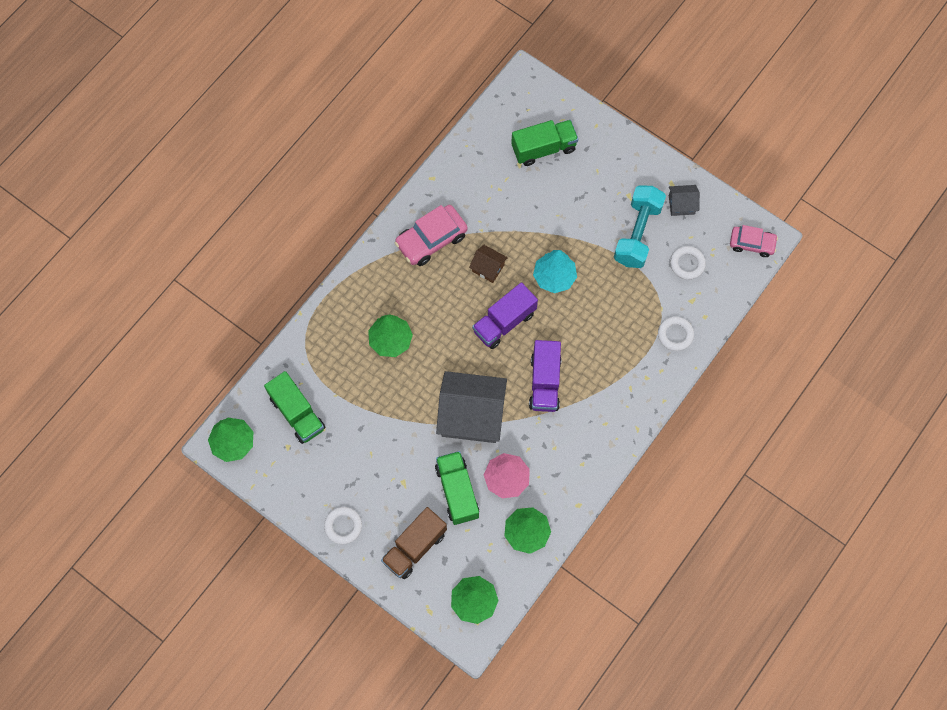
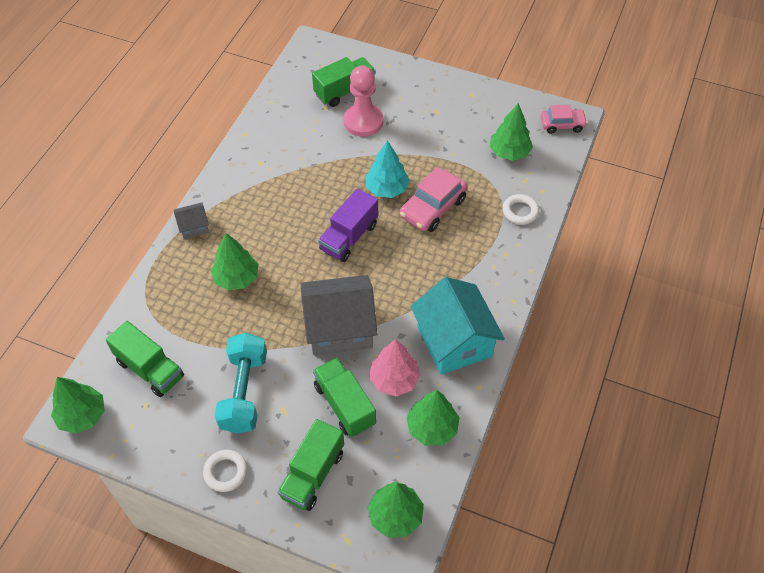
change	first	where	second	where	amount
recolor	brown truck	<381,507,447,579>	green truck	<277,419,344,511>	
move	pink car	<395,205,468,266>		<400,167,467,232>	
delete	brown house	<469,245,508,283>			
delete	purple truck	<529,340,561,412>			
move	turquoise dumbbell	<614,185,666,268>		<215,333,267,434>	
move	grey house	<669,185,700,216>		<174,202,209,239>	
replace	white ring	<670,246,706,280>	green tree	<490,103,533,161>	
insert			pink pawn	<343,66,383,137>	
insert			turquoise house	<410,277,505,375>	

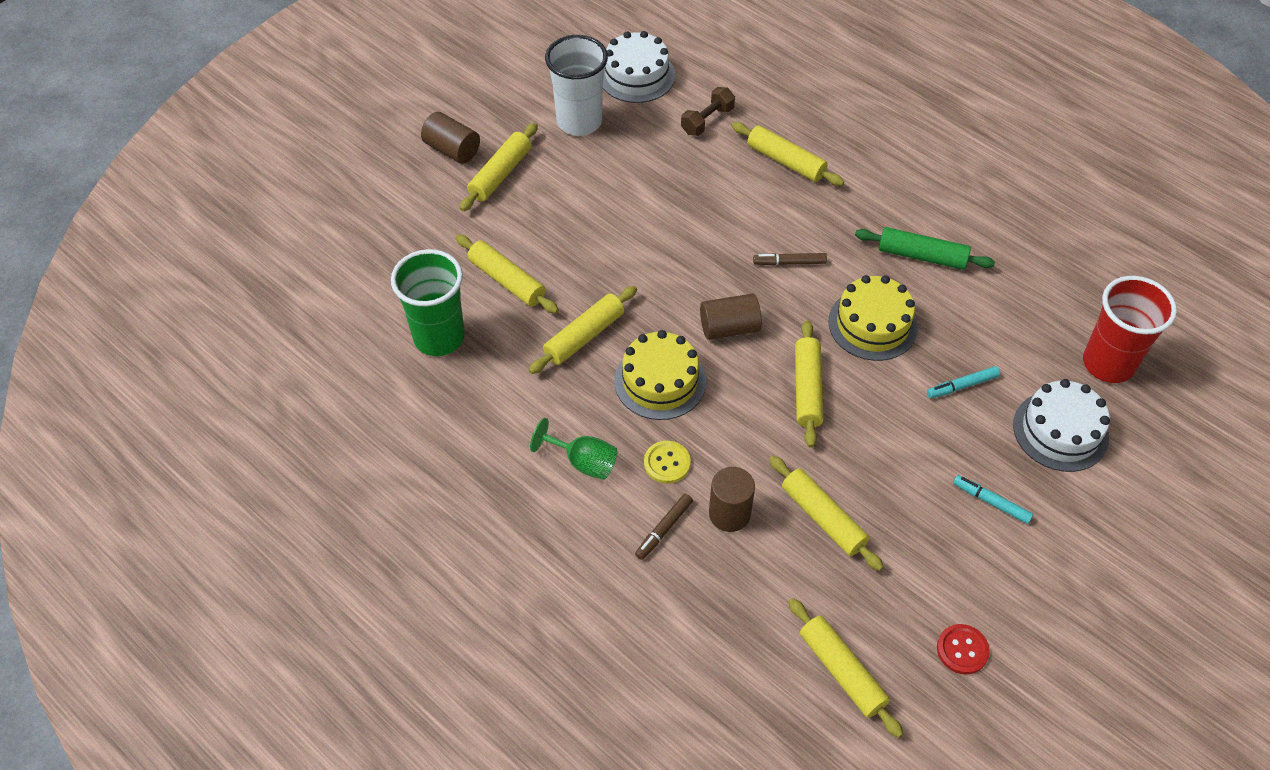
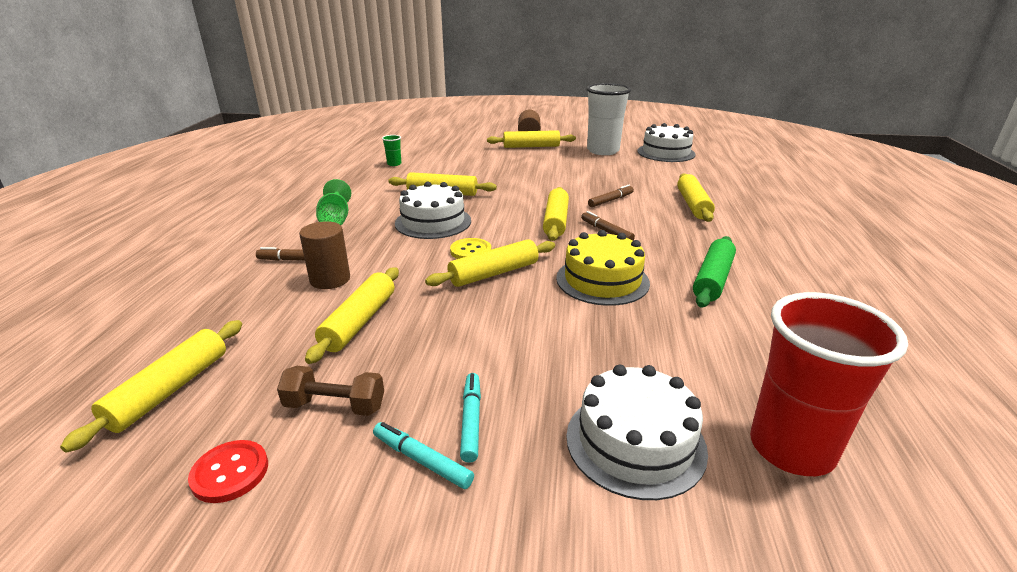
change	first	where	second	where	amount
resize	green cup	<391,249,465,356>		<382,135,401,166>	x0.42
move	yellow rolling pin	<456,234,559,314>		<543,187,569,241>	
recolor	yellow cake	<614,330,706,420>	white cake	<395,182,471,239>	
move	yellow button	<644,441,691,484>		<450,238,491,259>	
move	brown dumbbell	<681,87,735,136>		<277,366,384,416>	
delete	brown cylinder	<700,294,762,340>			
rotate	green rolling pin	<855,227,995,270>		<693,236,736,308>	45 degrees clockwise
move	turquoise marker	<927,366,1000,398>		<373,422,474,489>	
insert			brown marker	<588,185,634,207>	

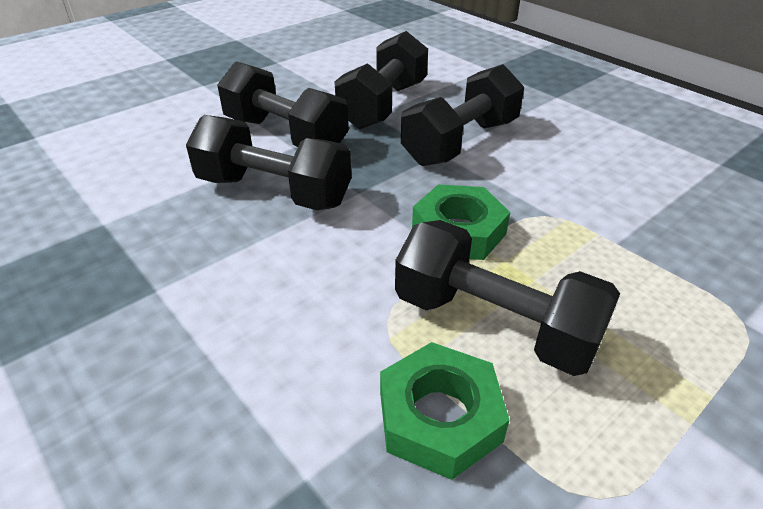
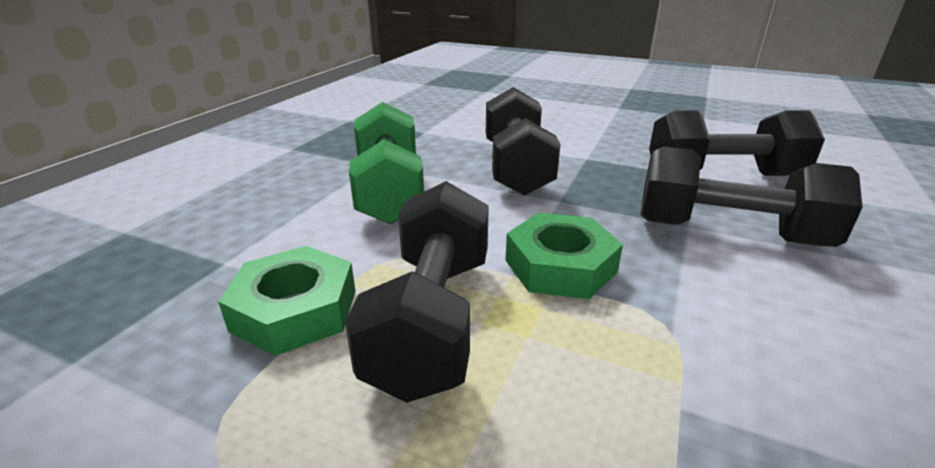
change	first	where	second	where	amount
delete	black dumbbell	<217,61,349,147>			
insert			green dumbbell	<349,102,424,224>	

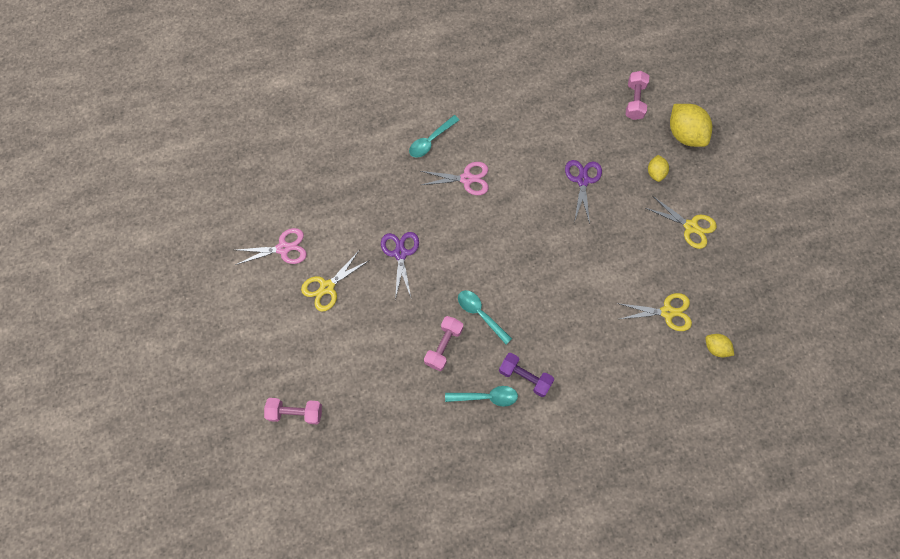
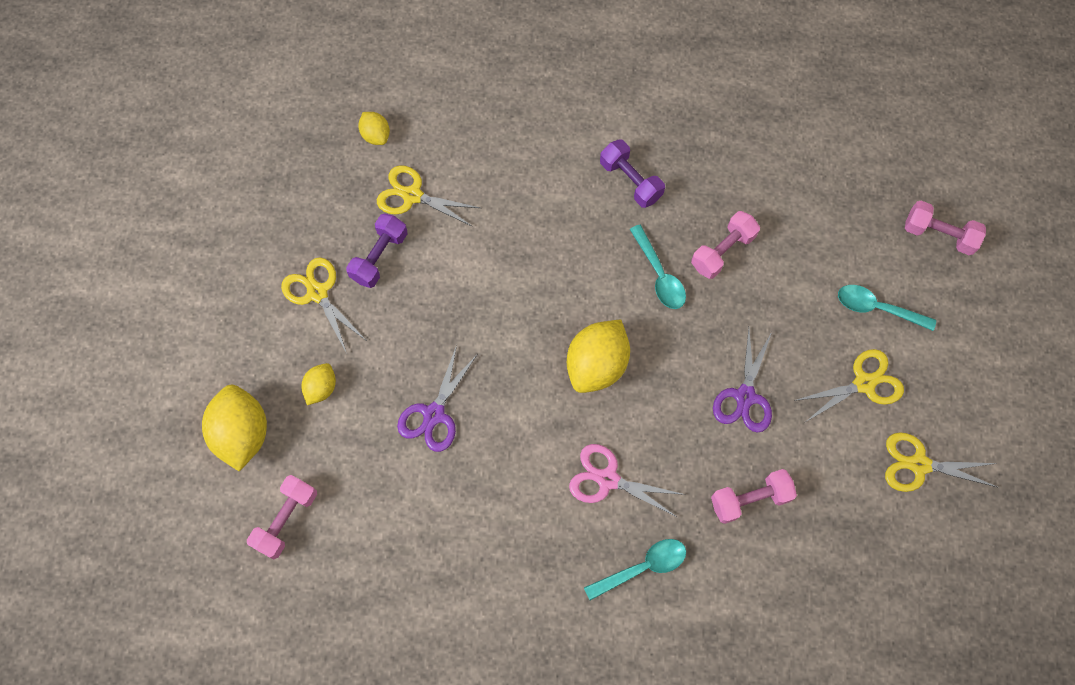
change	first	where	second	where	amount
recolor	pink scissors	<235,228,307,265>	yellow scissors	<885,432,997,492>	
move	turquoise spoon	<445,386,518,407>		<838,285,936,331>	
insert			purple dumbbell	<346,213,407,288>	
insert			yellow lemon	<567,319,630,393>	
insert			pink dumbbell	<711,469,797,524>	

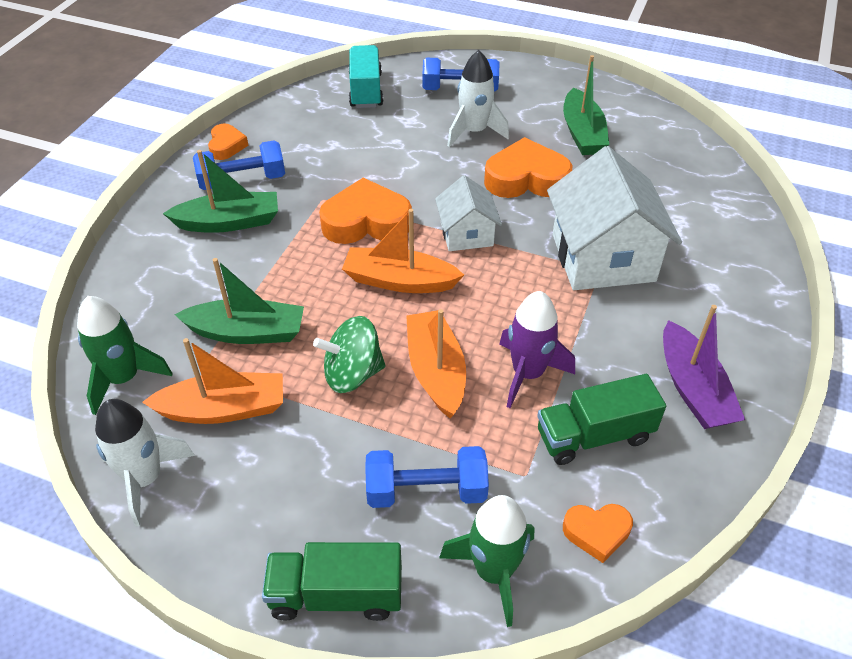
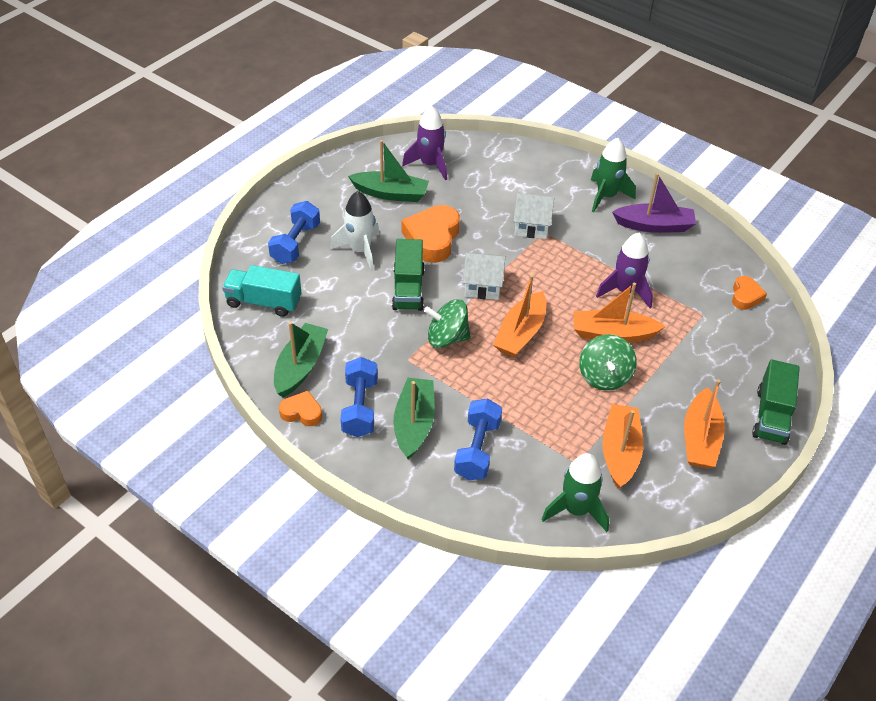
change	first	where	second	where	amount
delete	white rocket	<95,399,195,527>			
move	green boat	<175,258,304,344>		<274,322,328,398>	
replace	orange heart	<319,178,412,244>	green spinning top	<424,299,471,348>	
move	blue dumbbell	<365,446,489,508>		<454,398,502,480>	
move	green rocket	<439,495,534,627>		<591,137,636,212>	
move	green truck	<537,374,666,465>		<392,239,425,311>	
resize	white house	<547,146,682,290>		<513,193,554,239>	x0.55
insert			purple rocket	<402,106,447,180>	
insert			orange boat	<684,380,725,469>	

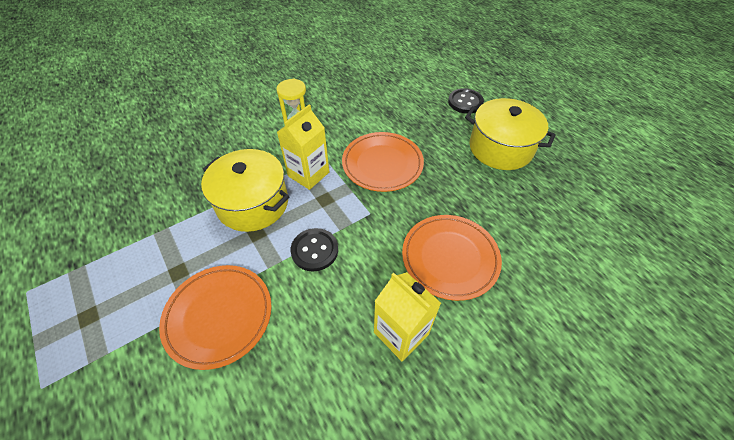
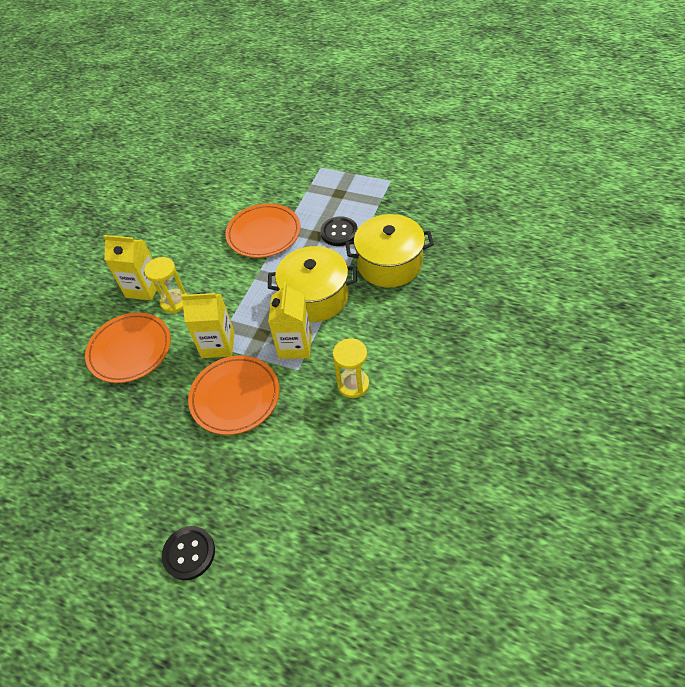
change	first	where	second	where	amount
move	black button	<291,228,338,271>		<320,216,358,246>	
move	yellow pot	<465,98,556,170>		<345,214,434,288>	
insert			yellow hourglass	<144,257,187,313>	
insert			yellow carton	<181,292,234,358>	

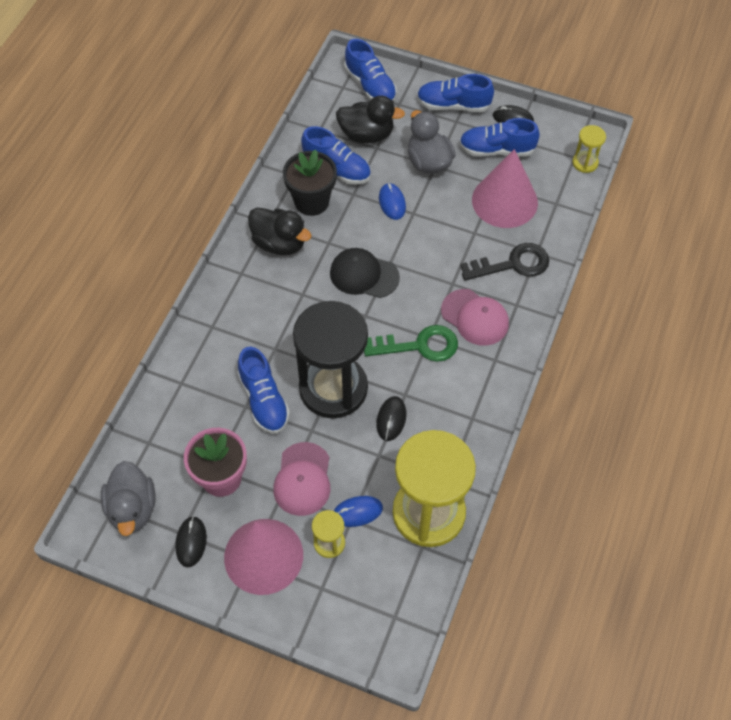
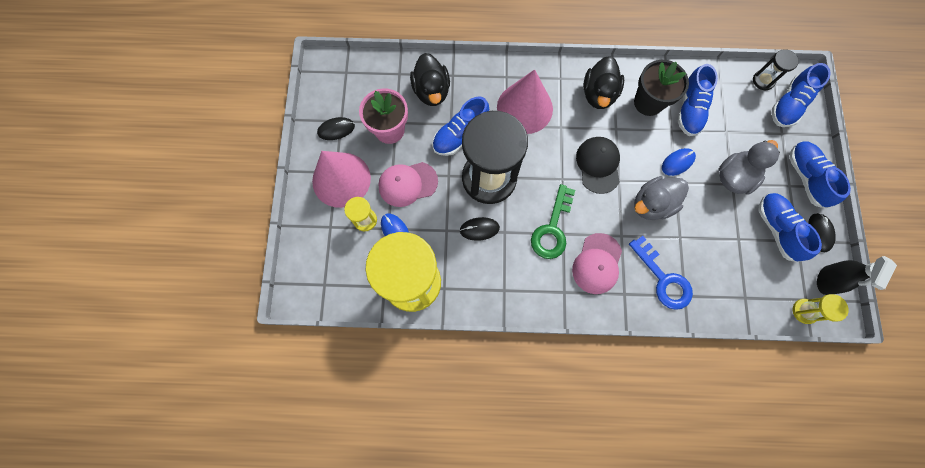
change	first	where	second	where	amount
move	grey duck	<101,461,155,536>		<634,176,689,220>	
move	black duck	<336,96,405,143>		<410,53,450,106>	
rotate	green key	<364,325,458,362>		<531,184,575,259>	45 degrees clockwise
recolor	black key	<460,243,549,281>	blue key	<629,236,693,310>	
move	pink cone	<472,149,538,228>		<497,69,553,134>	
insert			black hourglass	<753,49,799,91>	
insert			black spray bottle	<817,256,897,295>	

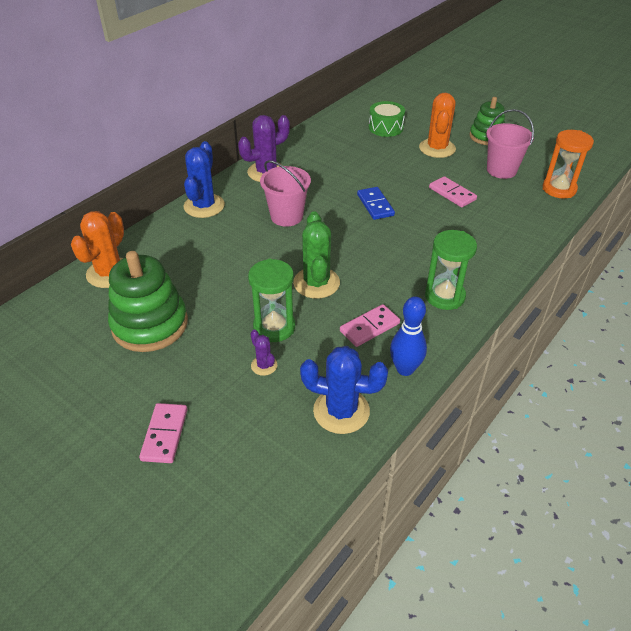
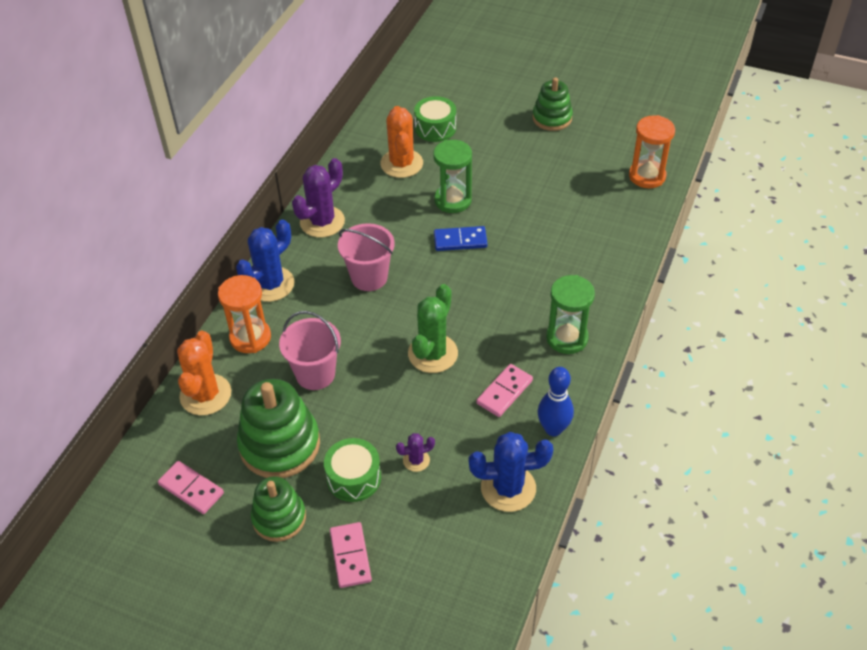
change	first	where	second	where	amount
rotate	blue cactus	<184,141,225,218>		<236,220,295,302>	45 degrees clockwise
move	green hourglass	<248,259,295,342>		<433,140,472,213>	
rotate	purple cactus	<251,330,277,376>		<396,433,435,472>	60 degrees counterclockwise
rotate	green cactus	<293,211,340,299>		<408,284,458,373>	45 degrees clockwise
rotate	blue domino	<357,187,395,220>		<434,226,488,251>	60 degrees counterclockwise
move	orange cactus	<419,93,456,158>		<380,106,423,178>	
move	pink domino	<429,176,477,207>		<158,461,224,514>	
move	pink bucket	<486,109,534,179>		<279,311,341,390>	
insert			orange hourglass	<218,275,271,353>	
insert			green stacking toy	<251,476,306,542>	
insert			green drum	<324,438,381,502>	

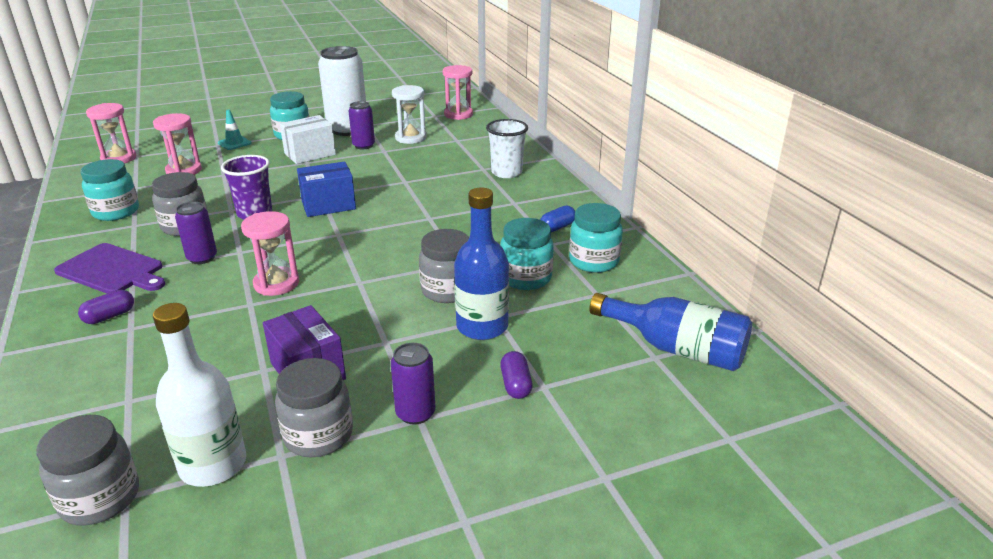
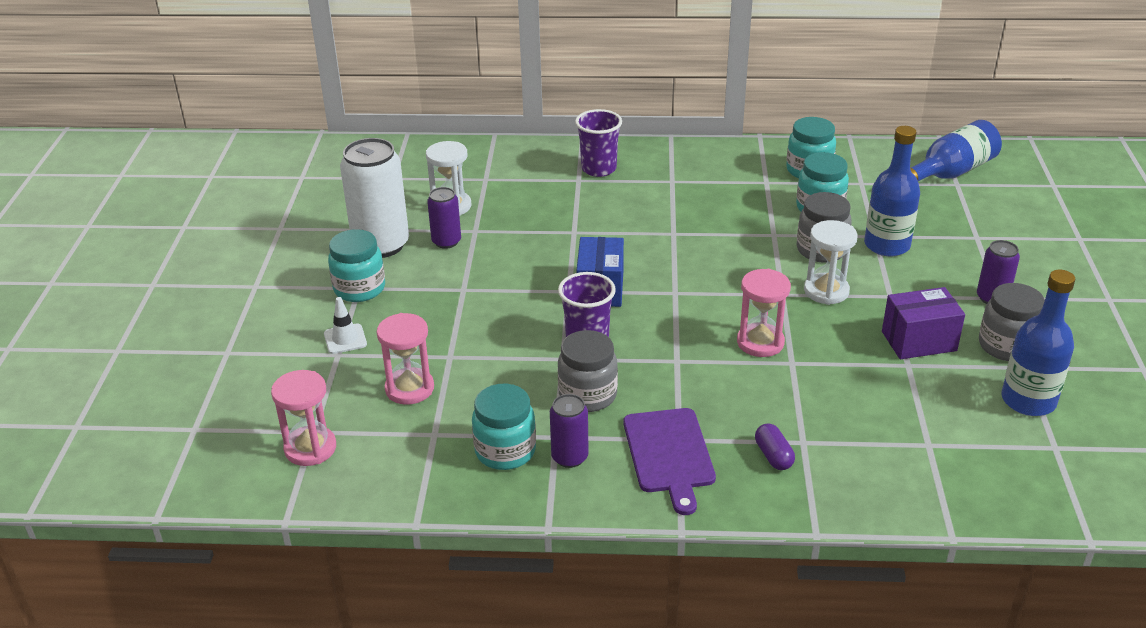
change	first	where	second	where	amount
delete	grey jar	<36,415,139,525>			
rotate	purple cutting board	<54,243,165,293>		<623,408,716,515>	120 degrees clockwise
recolor	white bottle	<153,303,246,487>	blue bottle	<1002,270,1075,416>	
move	purple can	<175,202,217,264>		<550,394,589,468>	
recolor	turquoise traffic cone	<218,109,252,150>	white traffic cone	<324,297,367,354>	
delete	white box	<280,115,336,164>			
delete	pink hourglass	<442,65,473,120>			
recolor	white cup	<486,119,528,178>	purple cup	<575,109,622,177>	
delete	purple capsule	<500,351,533,399>			
delete	blue capsule	<540,205,575,232>			
insert			white hourglass	<804,220,858,305>	

